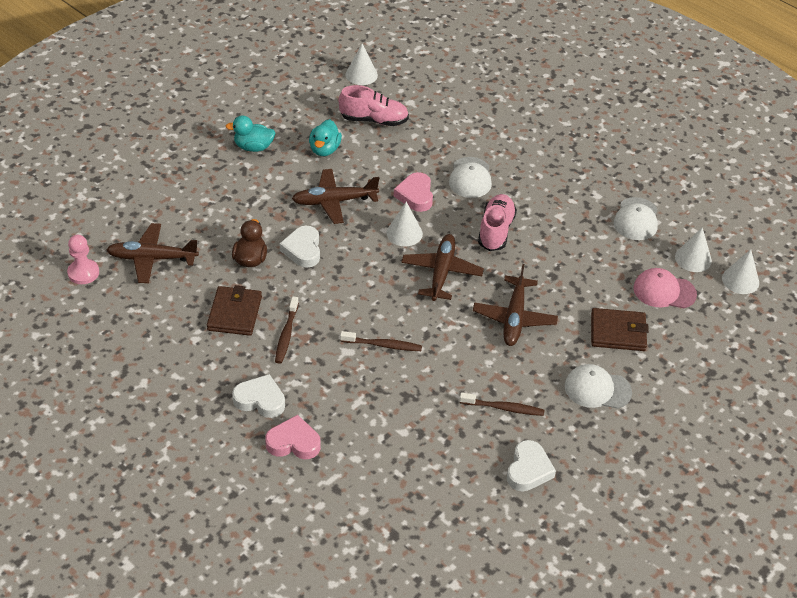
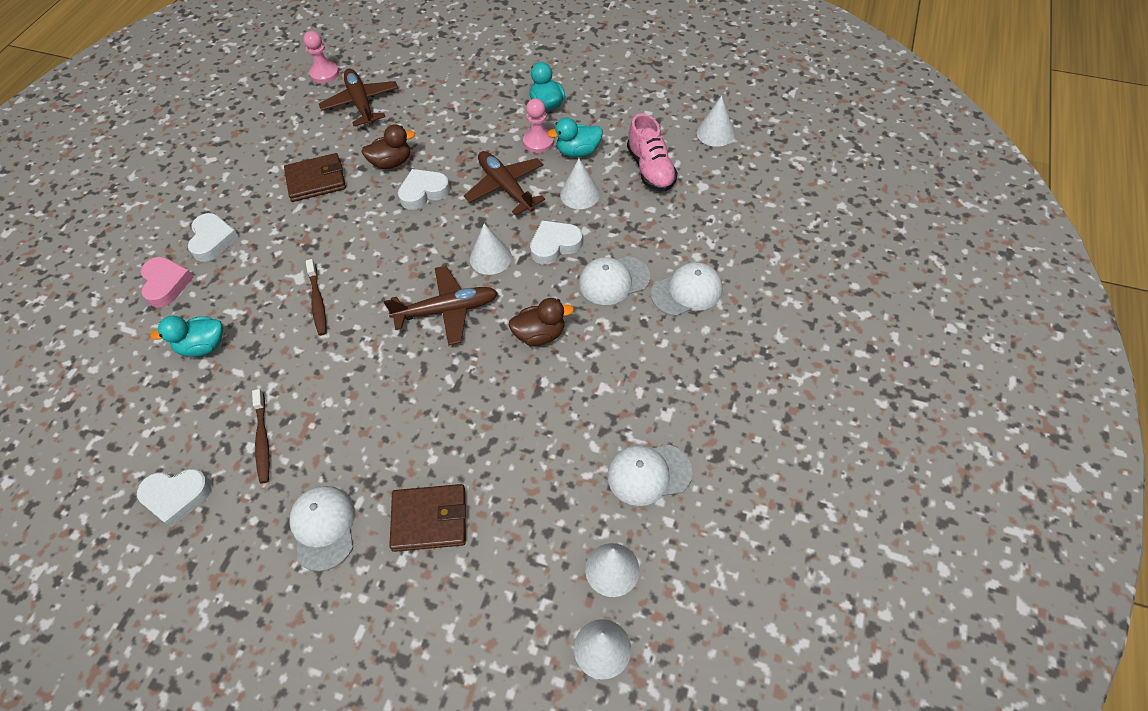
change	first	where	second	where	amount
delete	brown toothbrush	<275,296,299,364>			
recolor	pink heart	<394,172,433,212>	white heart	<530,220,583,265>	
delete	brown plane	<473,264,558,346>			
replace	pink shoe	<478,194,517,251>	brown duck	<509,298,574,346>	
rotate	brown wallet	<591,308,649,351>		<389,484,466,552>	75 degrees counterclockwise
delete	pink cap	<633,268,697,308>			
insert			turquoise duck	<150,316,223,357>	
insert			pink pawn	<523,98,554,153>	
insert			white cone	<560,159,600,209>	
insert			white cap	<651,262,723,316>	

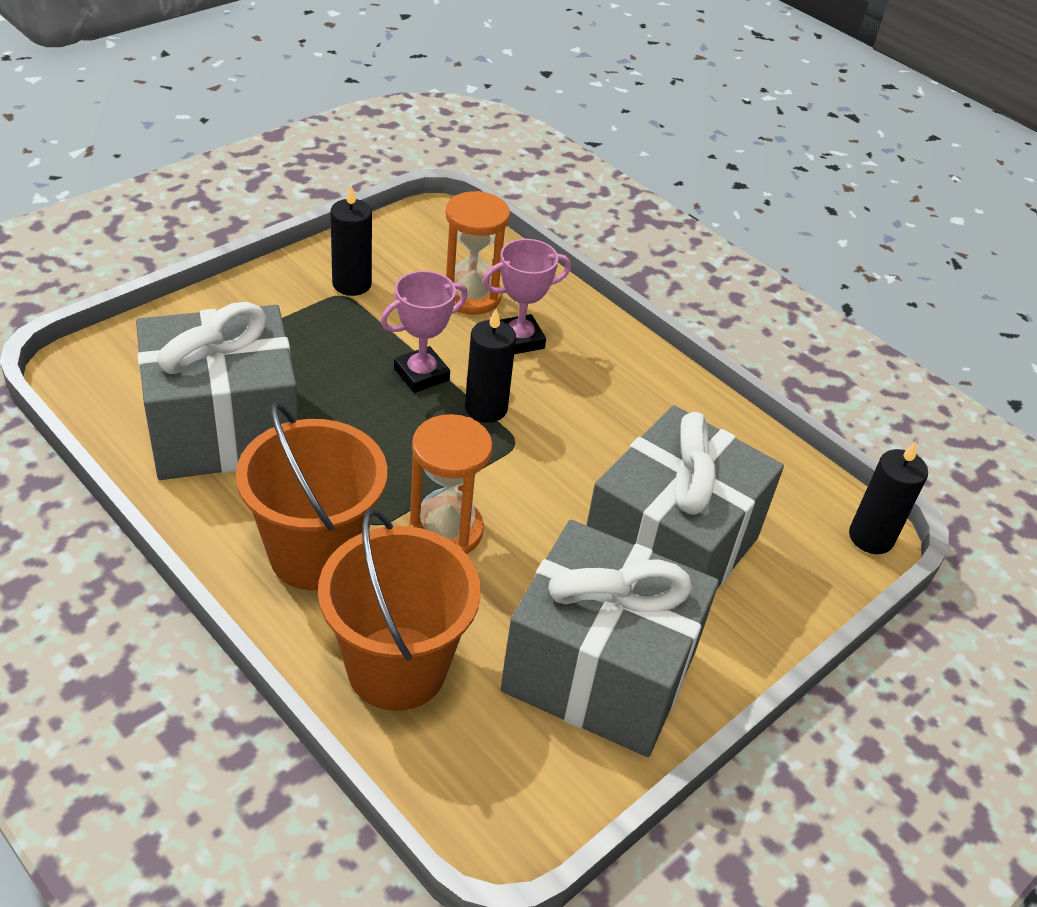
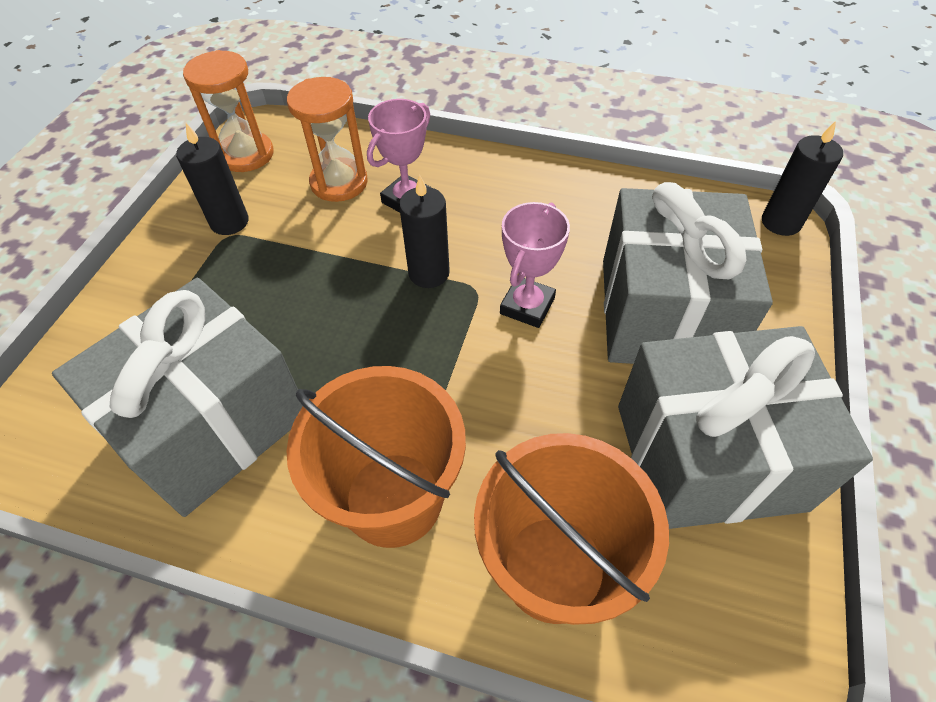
change	first	where	second	where	amount
move	pink trophy	<380,271,468,393>		<500,202,570,328>	
move	orange hourglass	<409,414,493,554>		<183,50,274,172>	

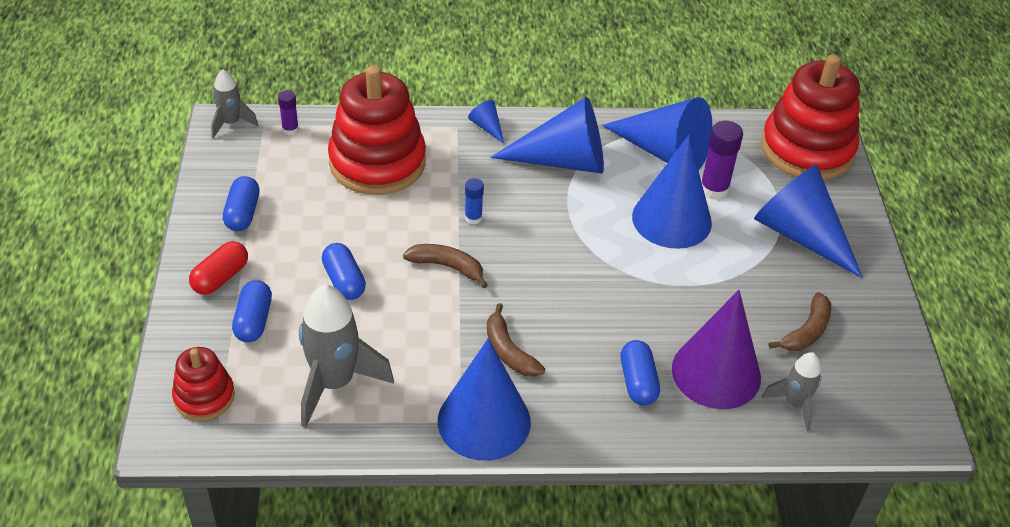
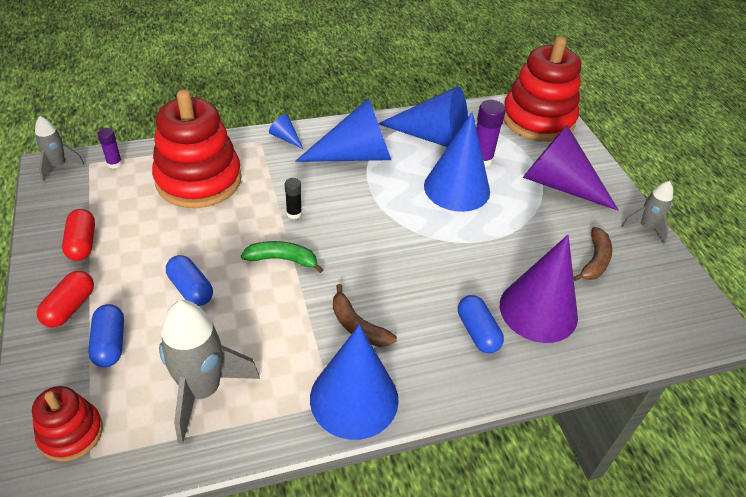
change	first	where	second	where	amount
recolor	blue capsule	<223,176,260,231>	red capsule	<62,209,95,261>	
recolor	brown banana	<403,244,488,288>	green banana	<241,241,324,273>	
recolor	blue glue stick	<465,178,484,224>	black glue stick	<285,178,302,219>	
recolor	blue cone	<754,165,863,279>	purple cone	<523,125,619,211>	
move	grey rocket	<762,352,821,431>		<622,181,673,244>	

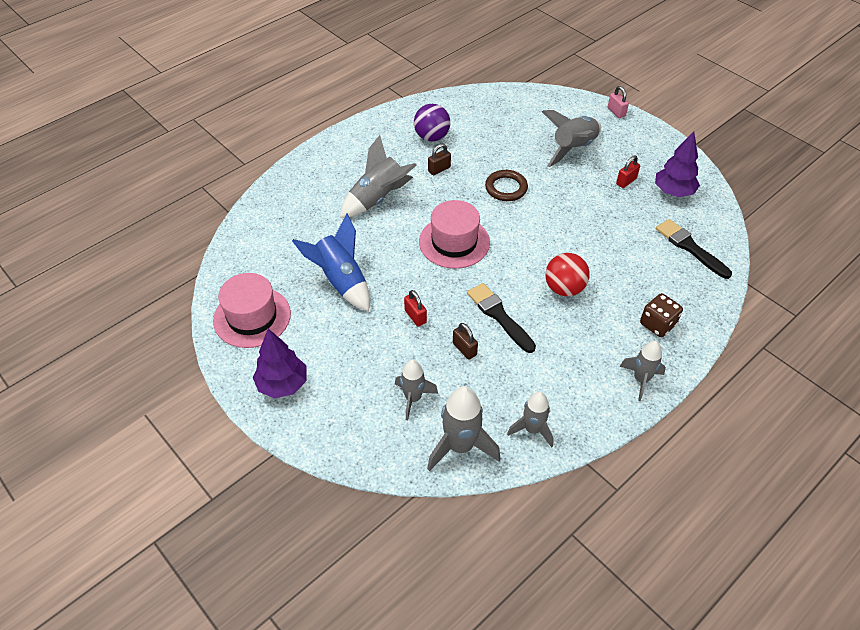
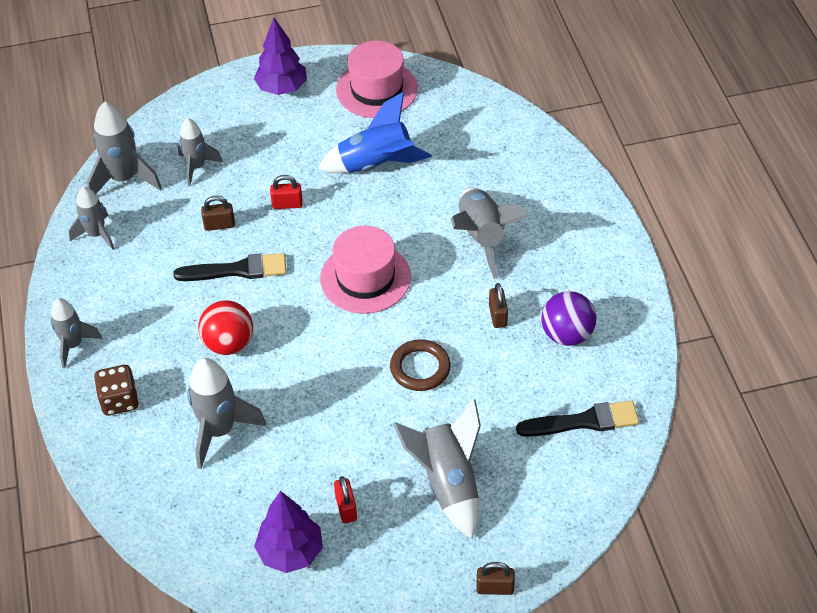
change	first	where	second	where	amount
recolor	pink padlock	<608,86,629,118>	brown padlock	<477,562,515,595>	
move	black brush	<656,219,732,279>		<516,400,639,437>	
insert			grey rocket	<187,358,266,469>	

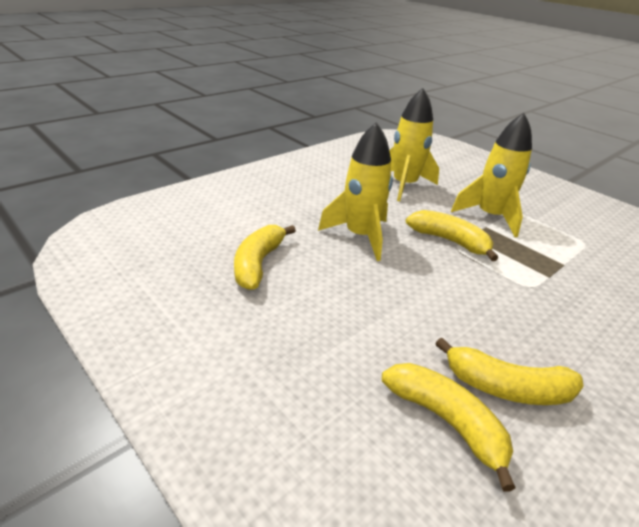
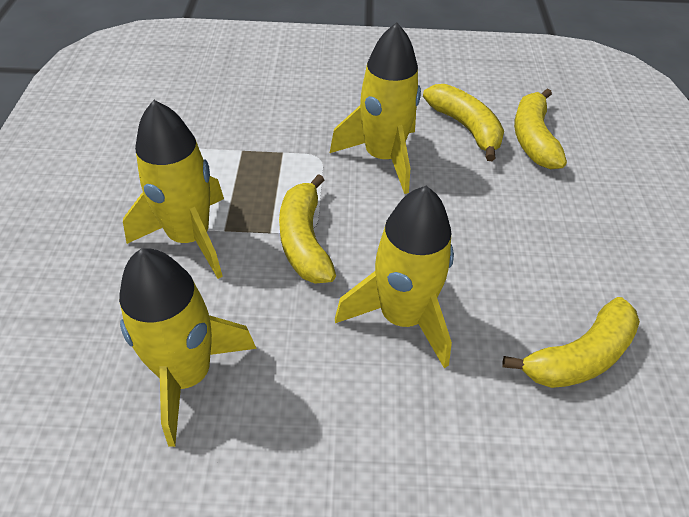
change	first	where	second	where	amount
insert			yellow rocket	<330,22,421,194>	

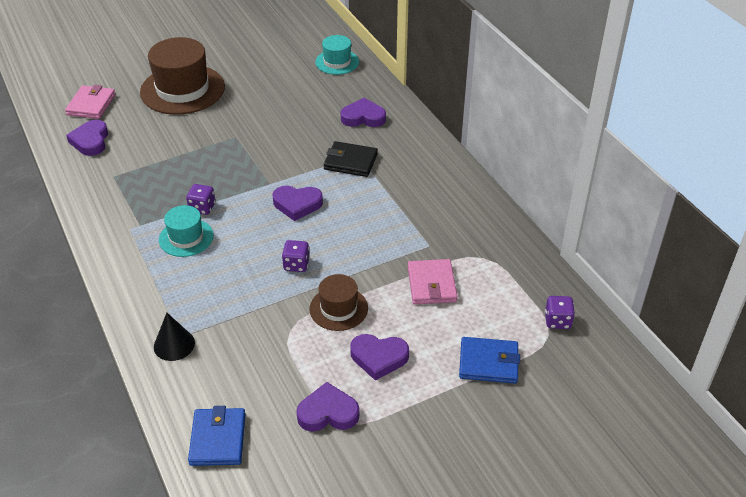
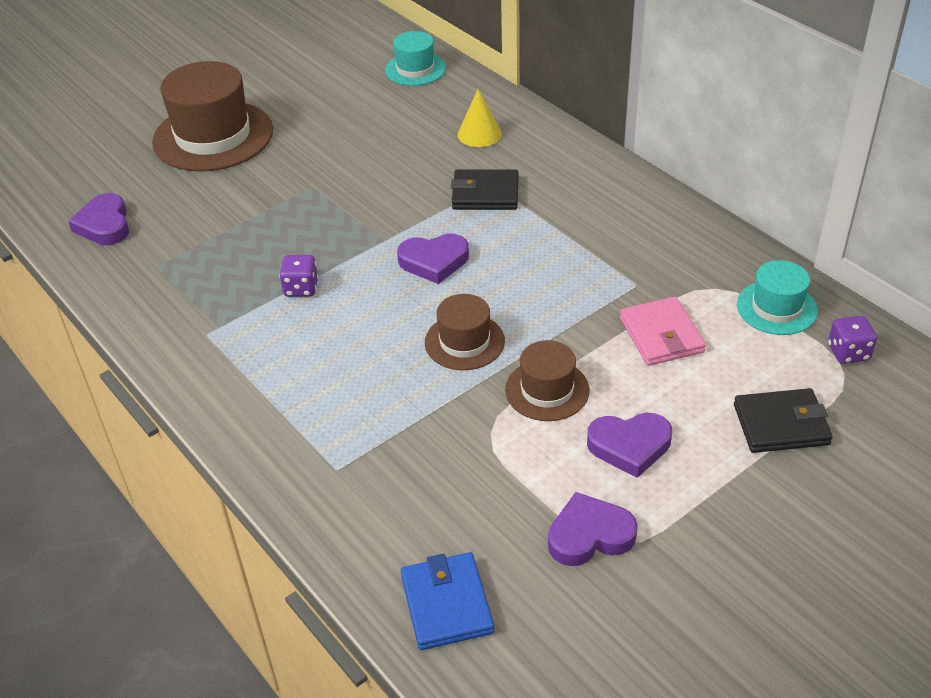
change	first	where	second	where	amount
delete	pink wallet	<65,85,116,119>			
delete	black cone	<154,313,195,361>			
move	turquoise hat	<159,205,214,257>		<737,260,818,335>	
replace	purple dice	<282,240,310,272>	brown hat	<425,294,505,370>	
replace	purple heart	<341,98,386,127>	yellow cone	<458,89,502,147>	
recolor	blue wallet	<459,337,520,384>	black wallet	<734,388,833,453>	

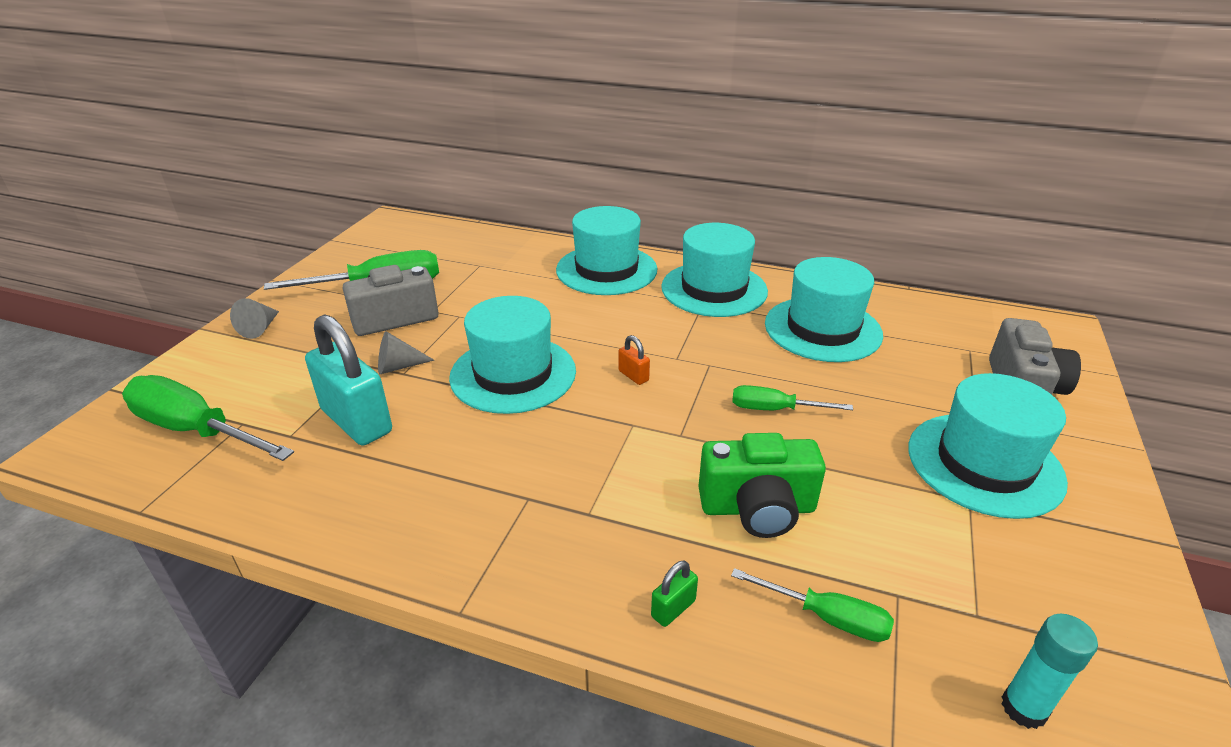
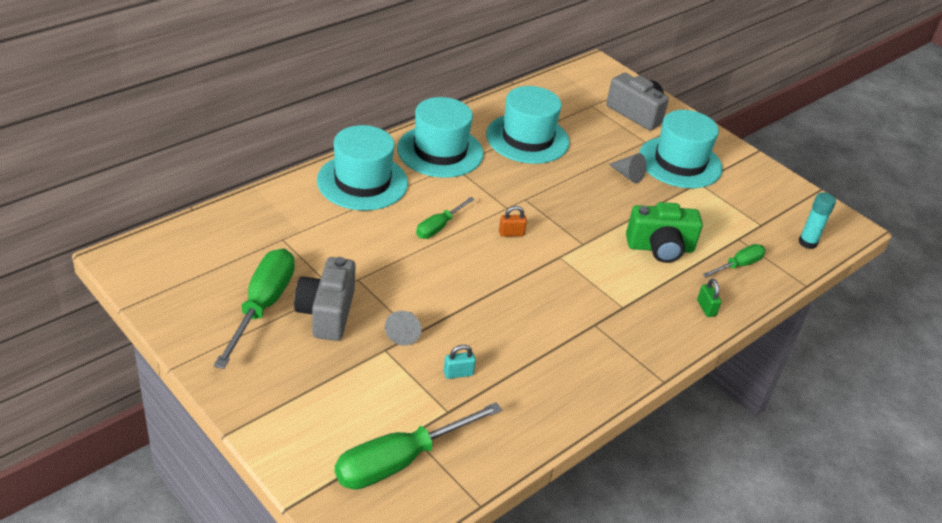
change	first	where	second	where	amount
move	grey cone	<230,298,279,339>		<609,153,646,183>	
resize	turquoise padlock	<305,314,392,446>		<444,345,476,379>	x0.42
delete	turquoise hat	<449,296,576,414>			
rotate	green camera	<698,433,826,538>		<626,202,703,263>	60 degrees clockwise
move	green screwdriver	<732,385,853,410>		<416,197,475,239>	

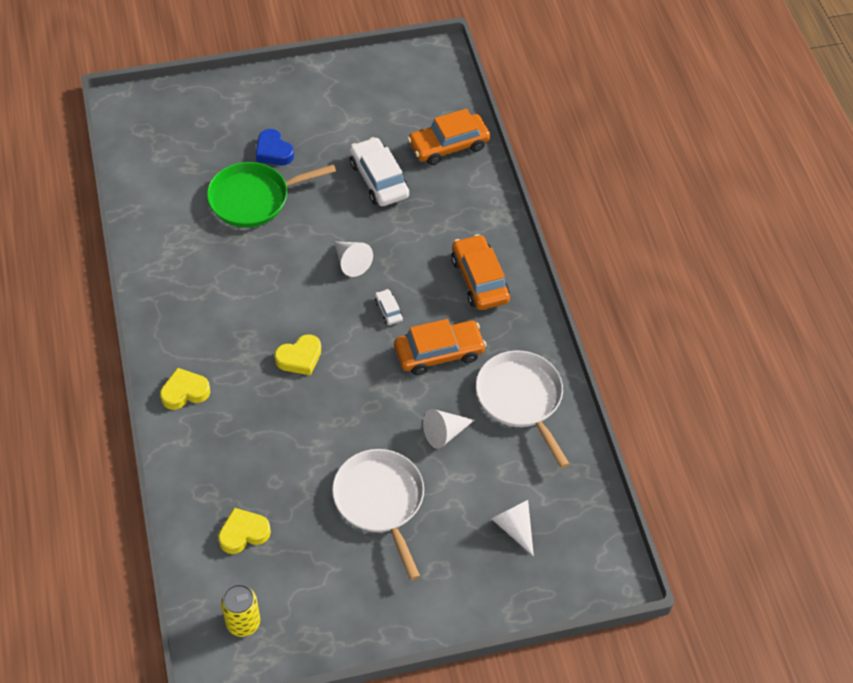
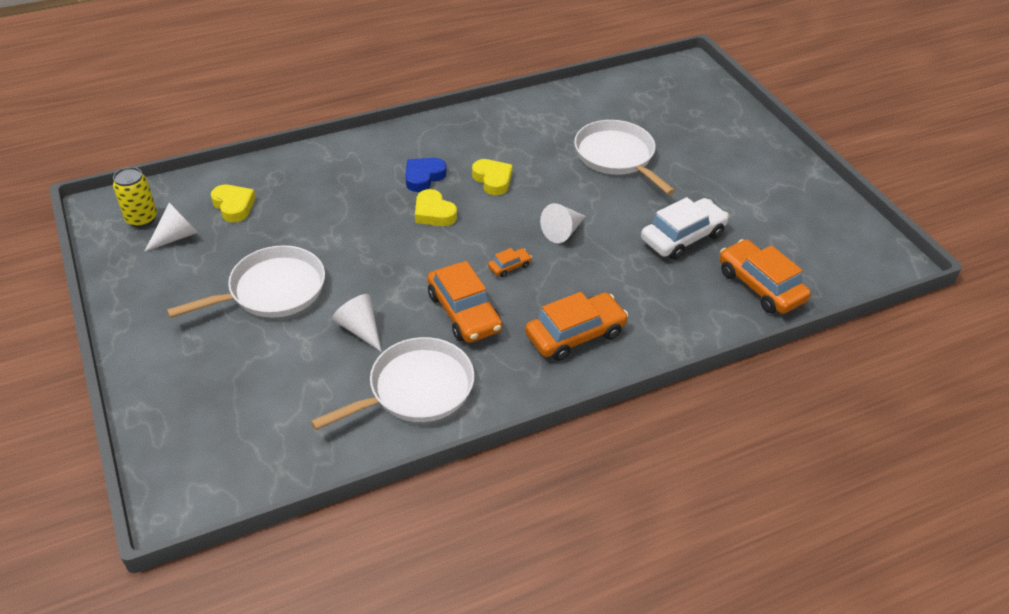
change	first	where	second	where	amount
move	yellow heart	<160,368,210,410>		<472,159,513,195>	
recolor	green pan	<207,162,336,228>	white pan	<574,120,675,195>	
move	blue heart	<256,129,294,165>		<405,158,447,192>	
recolor	white car	<375,289,403,325>	orange car	<488,248,532,277>	
move	white cone	<492,500,534,556>		<145,203,198,251>	

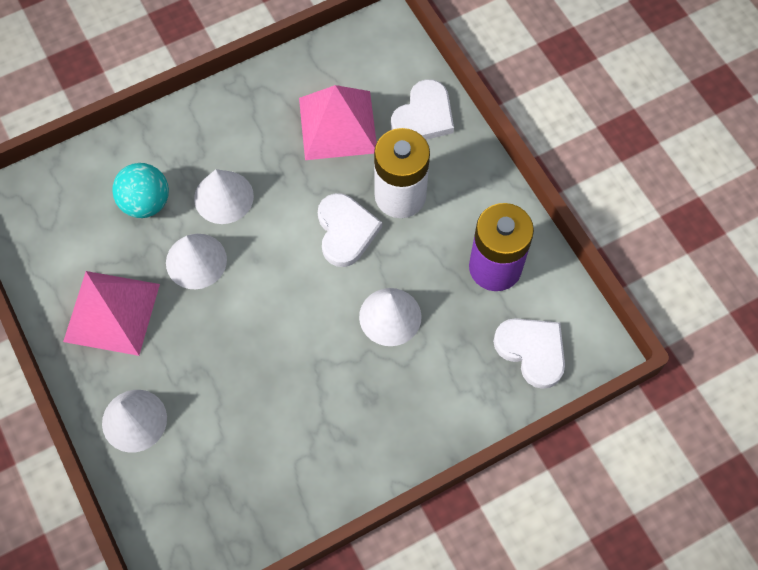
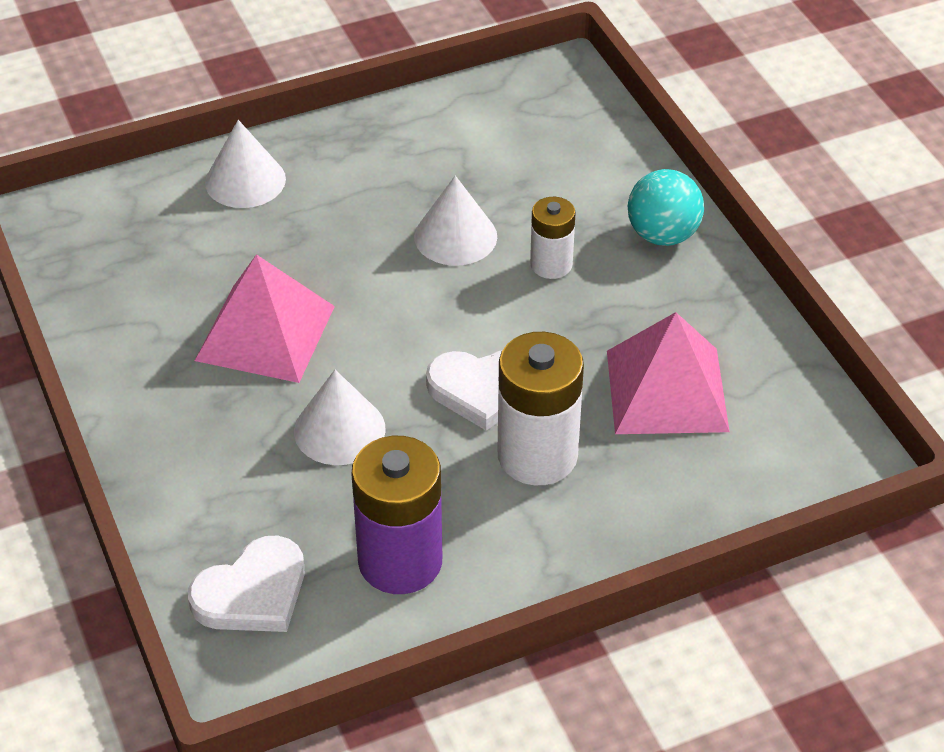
change	first	where	second	where	amount
move	pink pyramid	<63,271,160,356>		<195,254,335,383>	
move	turquoise ball	<112,163,169,218>		<628,169,704,246>	
replace	white cone	<194,169,254,224>	white battery	<530,197,575,279>	
delete	white heart	<391,79,454,140>			

